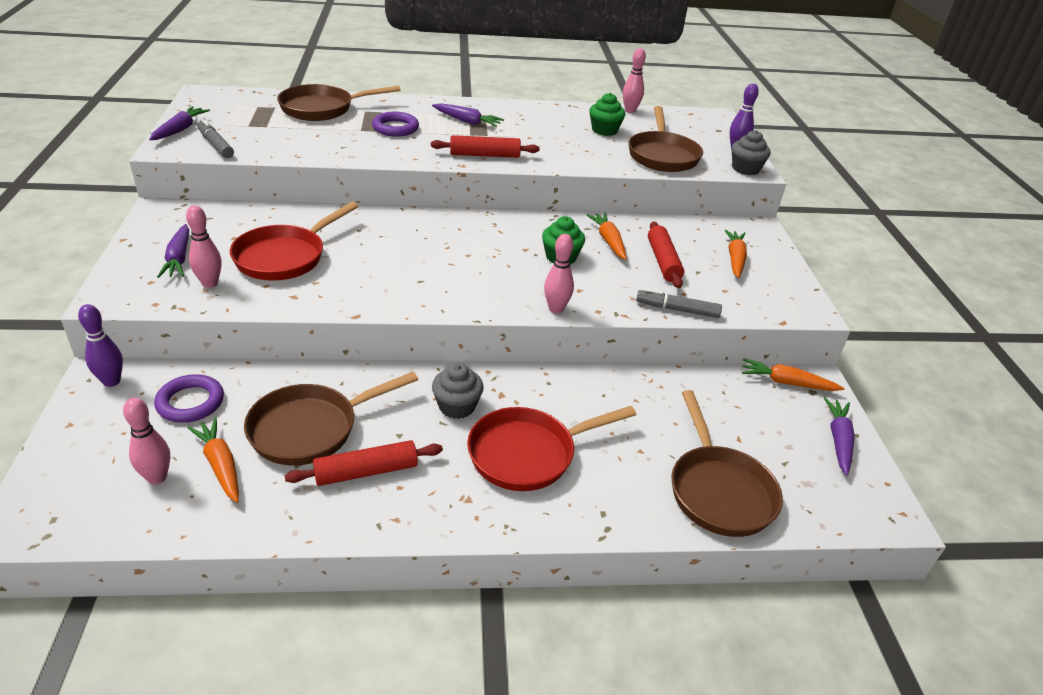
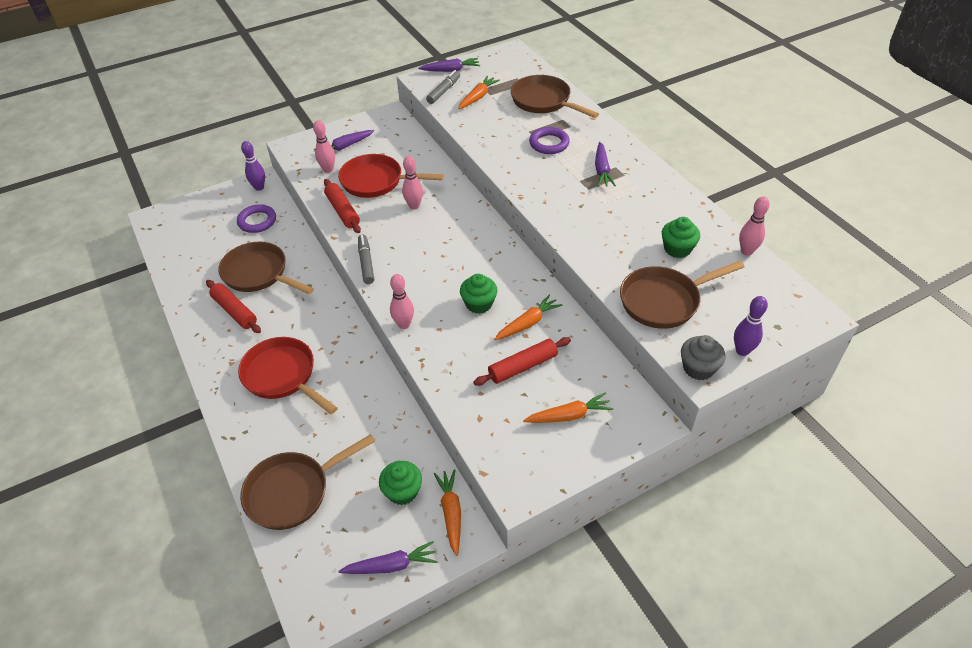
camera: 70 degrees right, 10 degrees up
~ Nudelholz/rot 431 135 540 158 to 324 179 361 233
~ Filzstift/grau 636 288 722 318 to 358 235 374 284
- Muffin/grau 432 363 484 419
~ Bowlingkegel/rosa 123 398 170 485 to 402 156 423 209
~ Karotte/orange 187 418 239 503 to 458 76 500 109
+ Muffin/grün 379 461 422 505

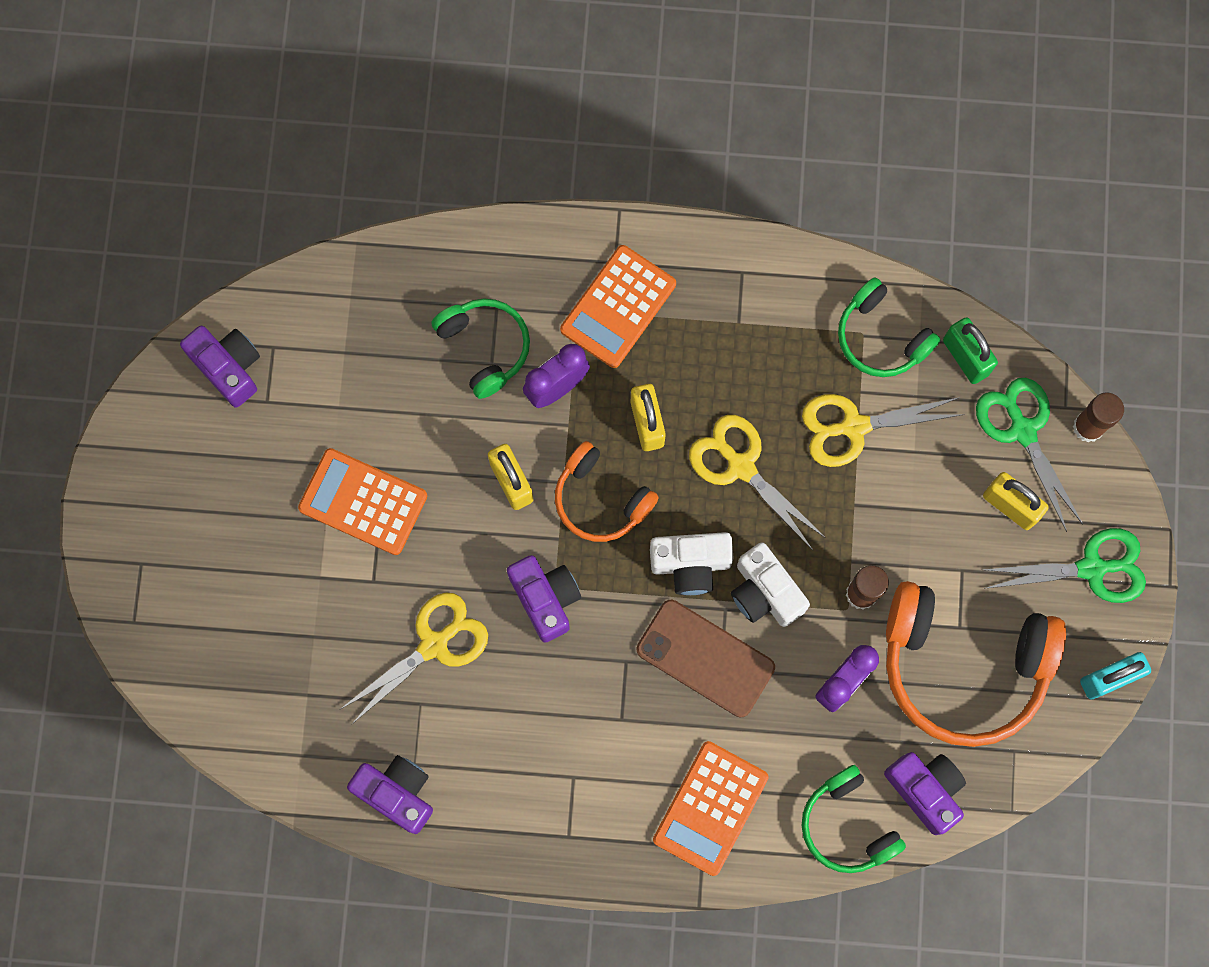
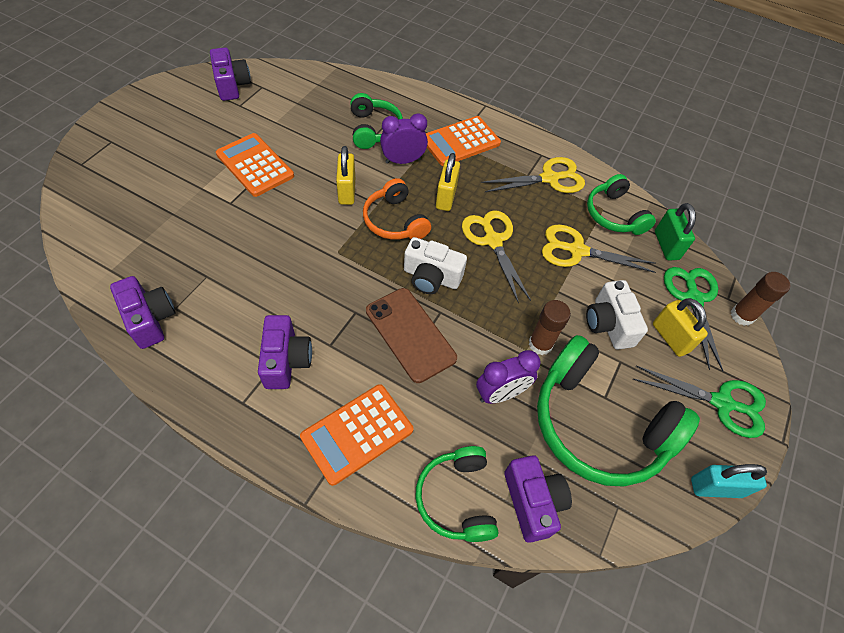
camera: 20 degrees right, 20 degrees down
~ Kamera/weiß 731 542 810 627 to 586 280 648 350
~ Kamera/lila 507 555 581 643 to 258 315 312 389
~ Kopfhörer/orange 886 581 1066 747 to Kopfhörer/grün 537 335 700 487
~ Schere/gelb 339 593 488 724 to 481 157 585 193

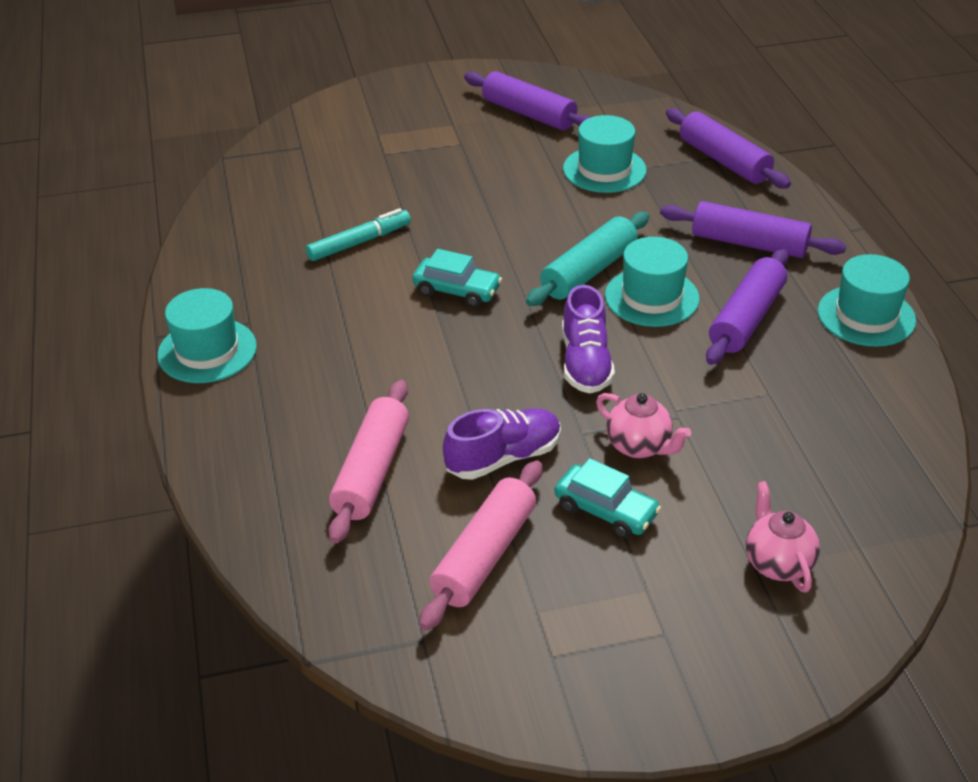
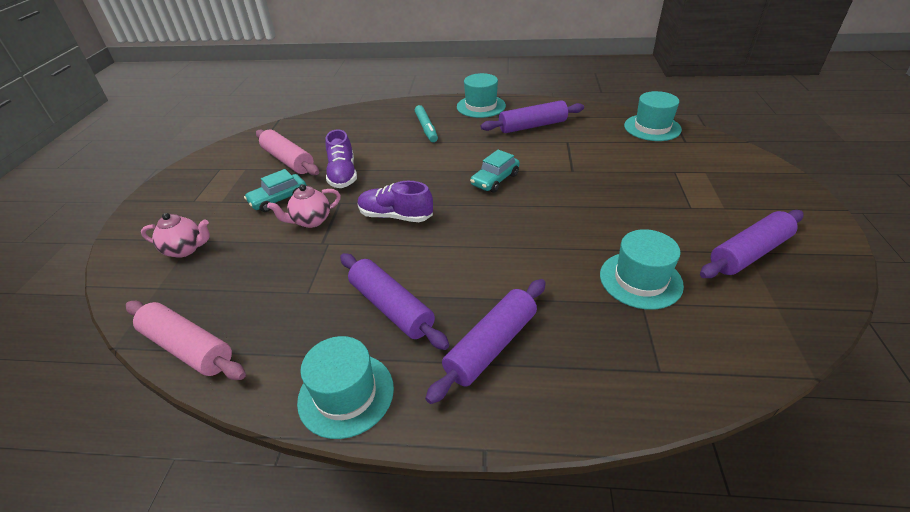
camera: 110 degrees right, 0 degrees up
~ Nudelholz/lila 666 108 791 188 to 481 100 584 133
~ Filzstift/türkis 306 208 411 261 to 415 105 438 142
- Nudelholz/türkis 526 212 649 306
~ Hut/türkis 605 237 700 327 to 624 91 682 141
~ Nudelholz/rosa 329 380 409 544 to 126 301 246 380

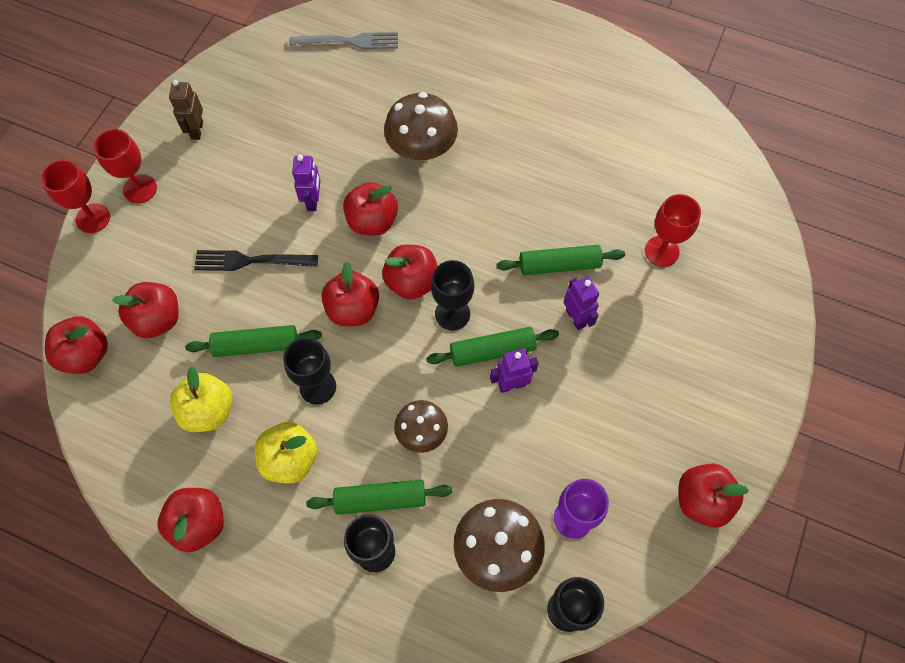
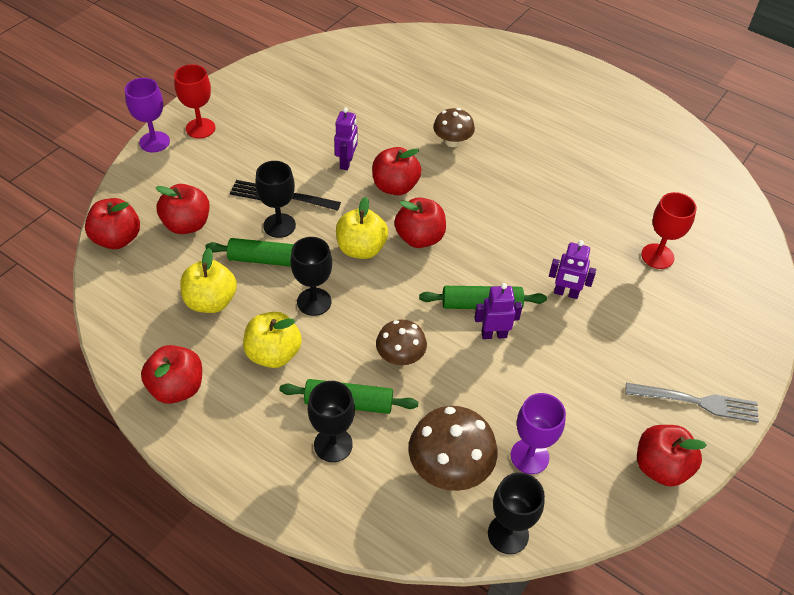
camera: 10 degrees right, 15 degrees down
~ Gabel/grau 289 32 398 49 to 625 383 759 423
- Roboter/braun 169 80 203 140
~ Pilz/braun 384 92 458 161 = 433 108 475 147 x0.63
~ Kelch/rot 41 160 110 233 to Kelch/lila 125 78 170 152
- Nudelholz/grün 497 245 625 275
~ Kelch/schwarz 431 260 474 330 to 255 161 296 238
~ Apfel/rot 321 262 379 326 to Apfel/gelb 336 197 388 259
~ Roboter/lila 564 276 599 330 = 549 240 596 299 120 degrees clockwise

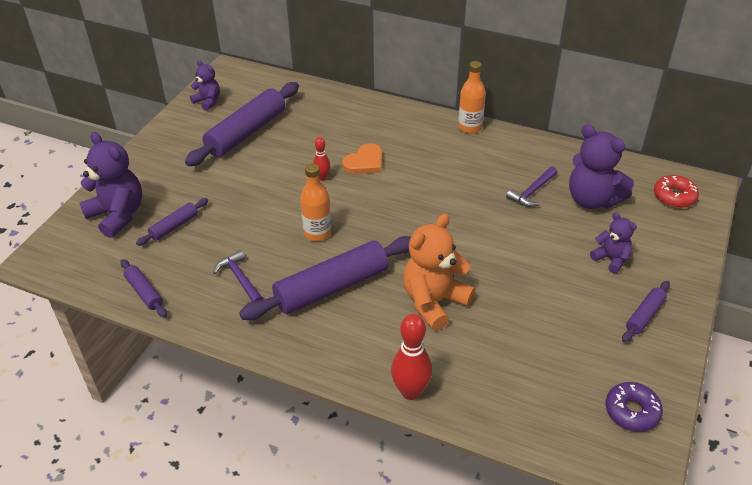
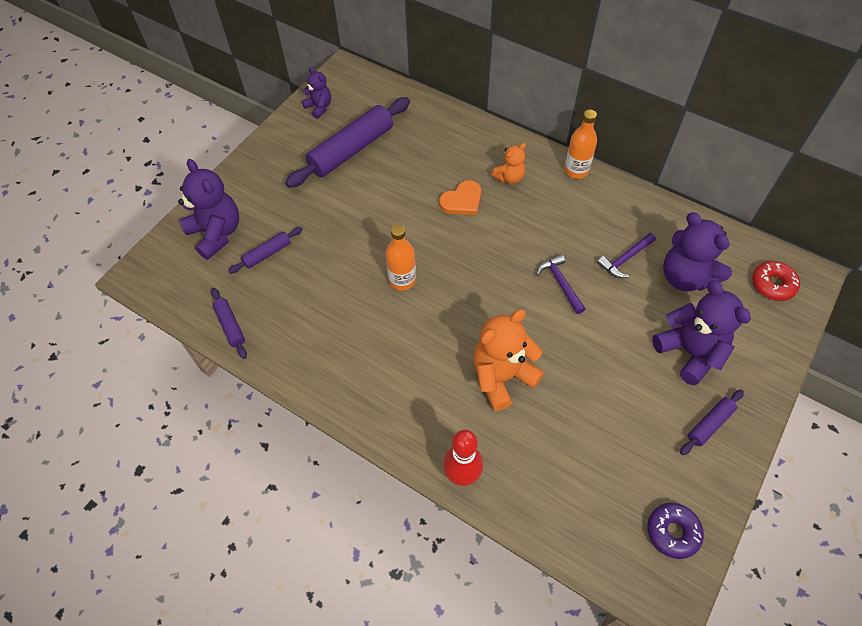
camera: 10 degrees right, 15 degrees up
- Bowlingkegel/rot 313 137 331 181
~ Teddybär/lila 590 212 637 273 = 652 280 751 386 x1.79
- Nudelholz/lila 239 236 411 320
~ Hammer/lila 213 250 263 301 to 536 254 585 314
+ Teddybär/orange 491 143 526 184

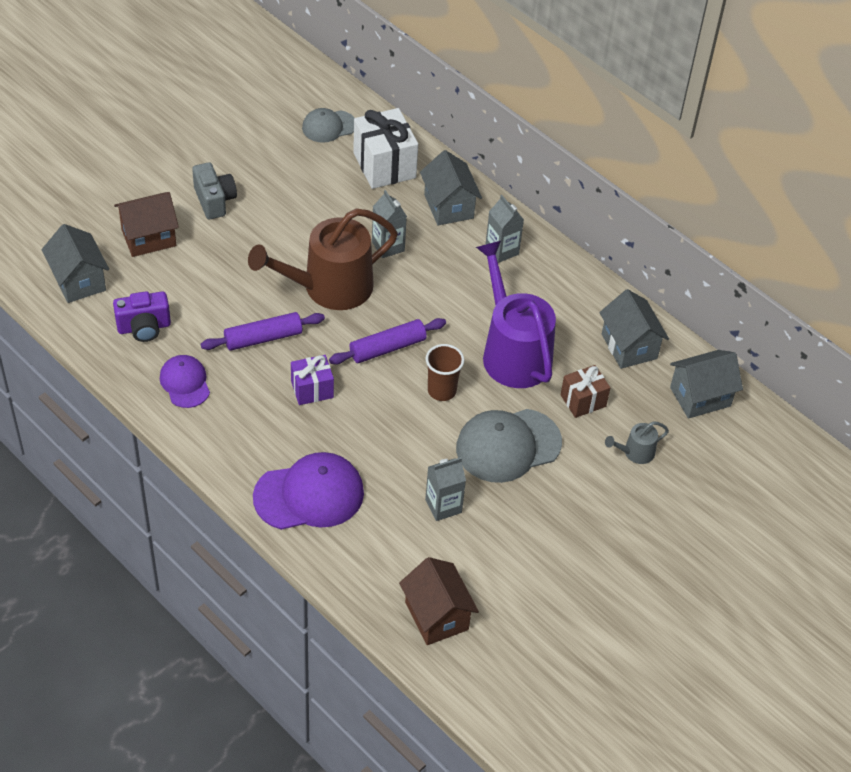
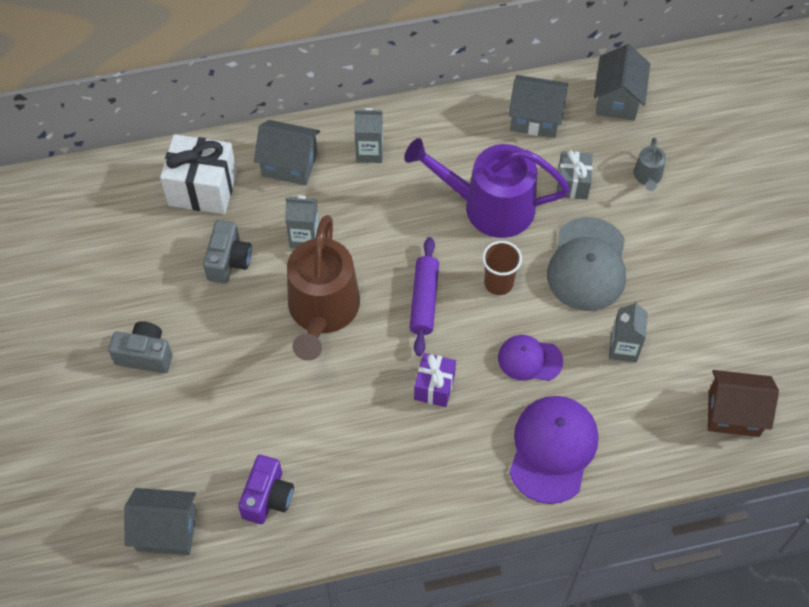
camera: 55 degrees left, 10 degrees up
- Kappe/grau 302 108 354 143
- Haus/braun 114 192 179 257
- Nudelholz/lila 201 312 325 351
~ Kappe/lila 160 355 210 408 to 498 335 563 381
~ Geschenk/braun 561 365 610 418 to Geschenk/grau 557 150 593 199
+ Kamera/grau 203 220 252 284

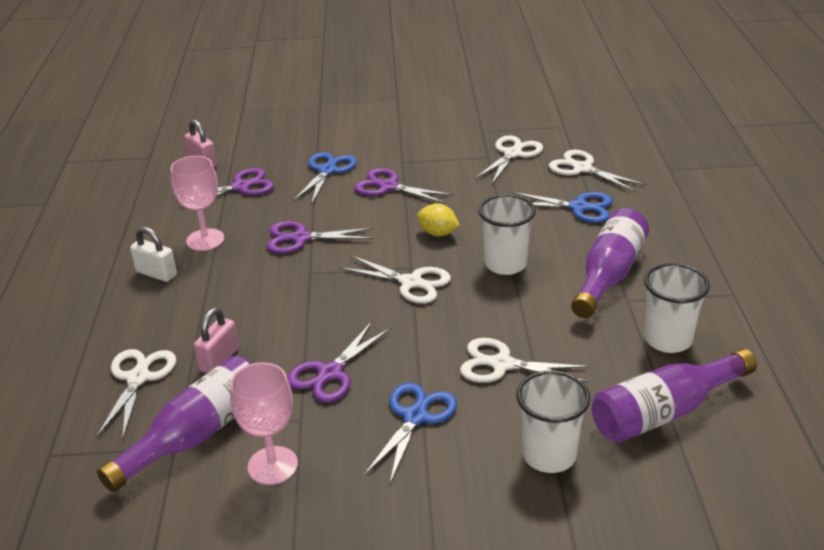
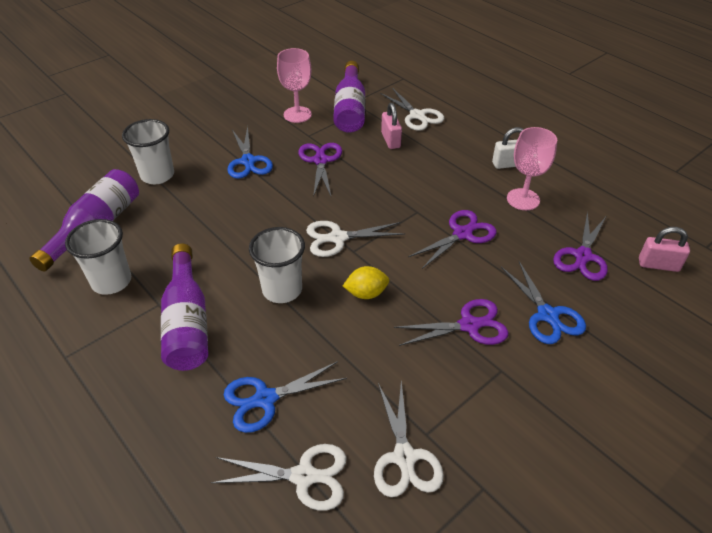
camera: 140 degrees right, 10 degrees up
- Schere/weiß 460 338 591 383

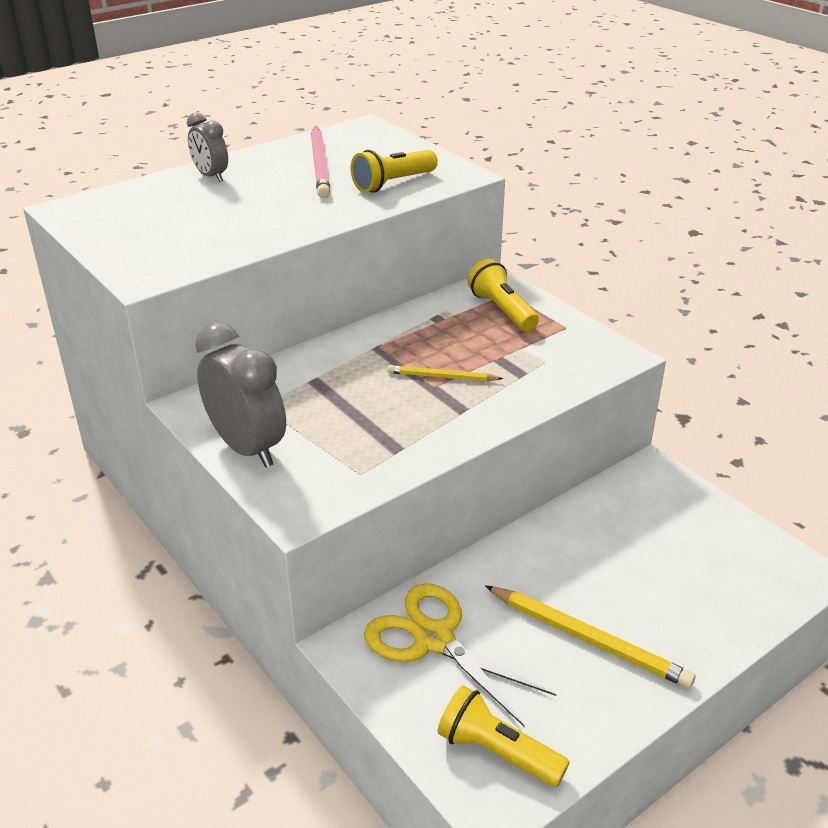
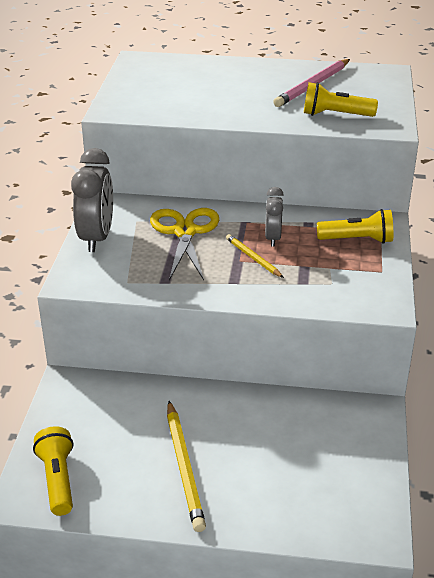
camera: 45 degrees right, 0 degrees up
~ Wecker/grau 187 112 228 182 to 265 187 284 246
~ Taschenlampe/gelb 467 259 539 331 = 317 209 393 244 75 degrees clockwise
~ Schere/gelb 364 583 556 726 to 150 208 219 280

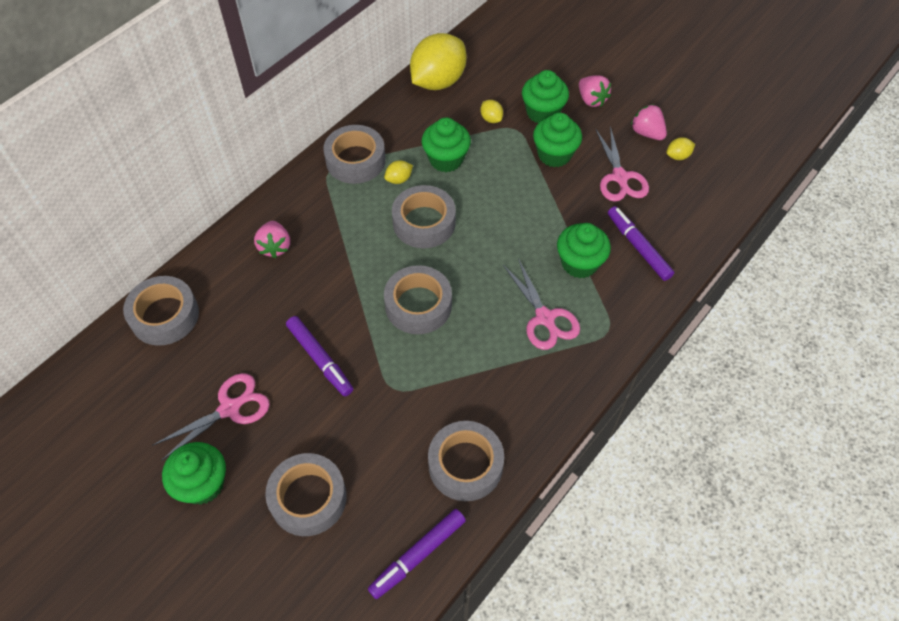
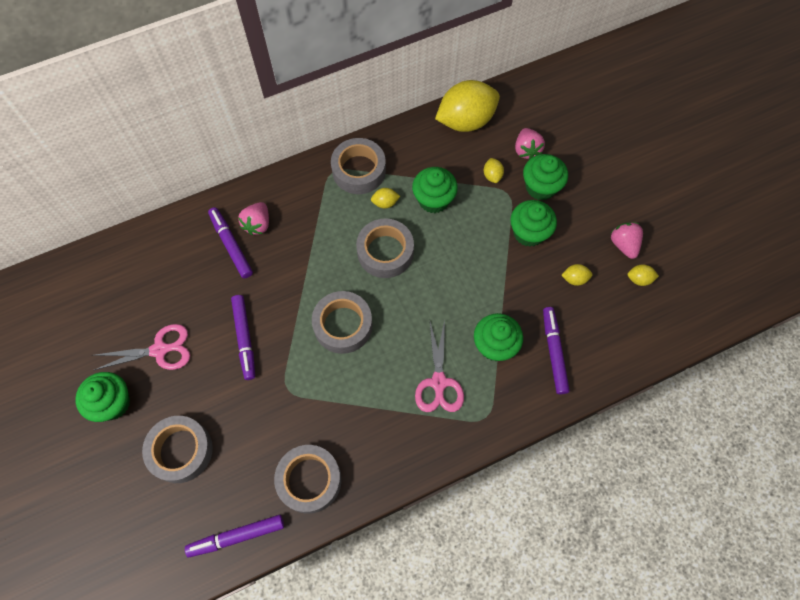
camera: 25 degrees right, 10 degrees up
~ Erdbeere/rosa 579 75 611 107 to 515 128 545 160
~ Schere/rosa 595 126 649 202 to Zitrone/gelb 561 264 592 286
- Klebeband/grau 123 276 199 346
+ Filzstift/lila 208 207 253 279

